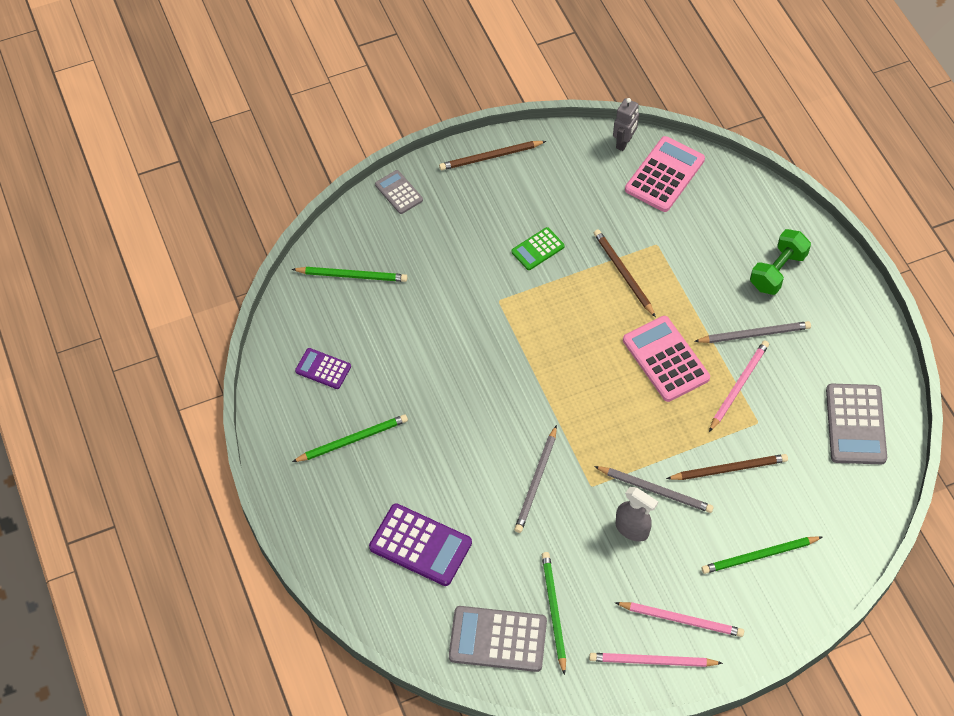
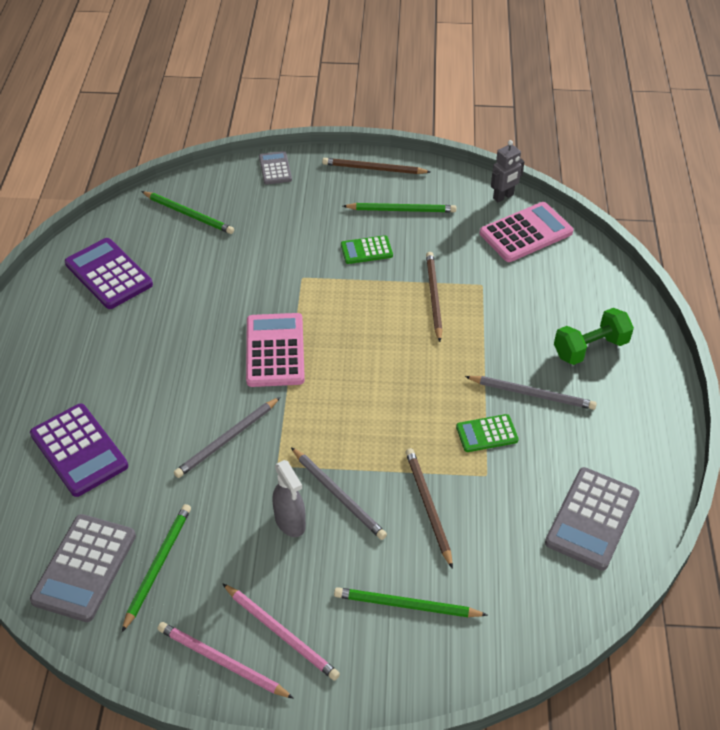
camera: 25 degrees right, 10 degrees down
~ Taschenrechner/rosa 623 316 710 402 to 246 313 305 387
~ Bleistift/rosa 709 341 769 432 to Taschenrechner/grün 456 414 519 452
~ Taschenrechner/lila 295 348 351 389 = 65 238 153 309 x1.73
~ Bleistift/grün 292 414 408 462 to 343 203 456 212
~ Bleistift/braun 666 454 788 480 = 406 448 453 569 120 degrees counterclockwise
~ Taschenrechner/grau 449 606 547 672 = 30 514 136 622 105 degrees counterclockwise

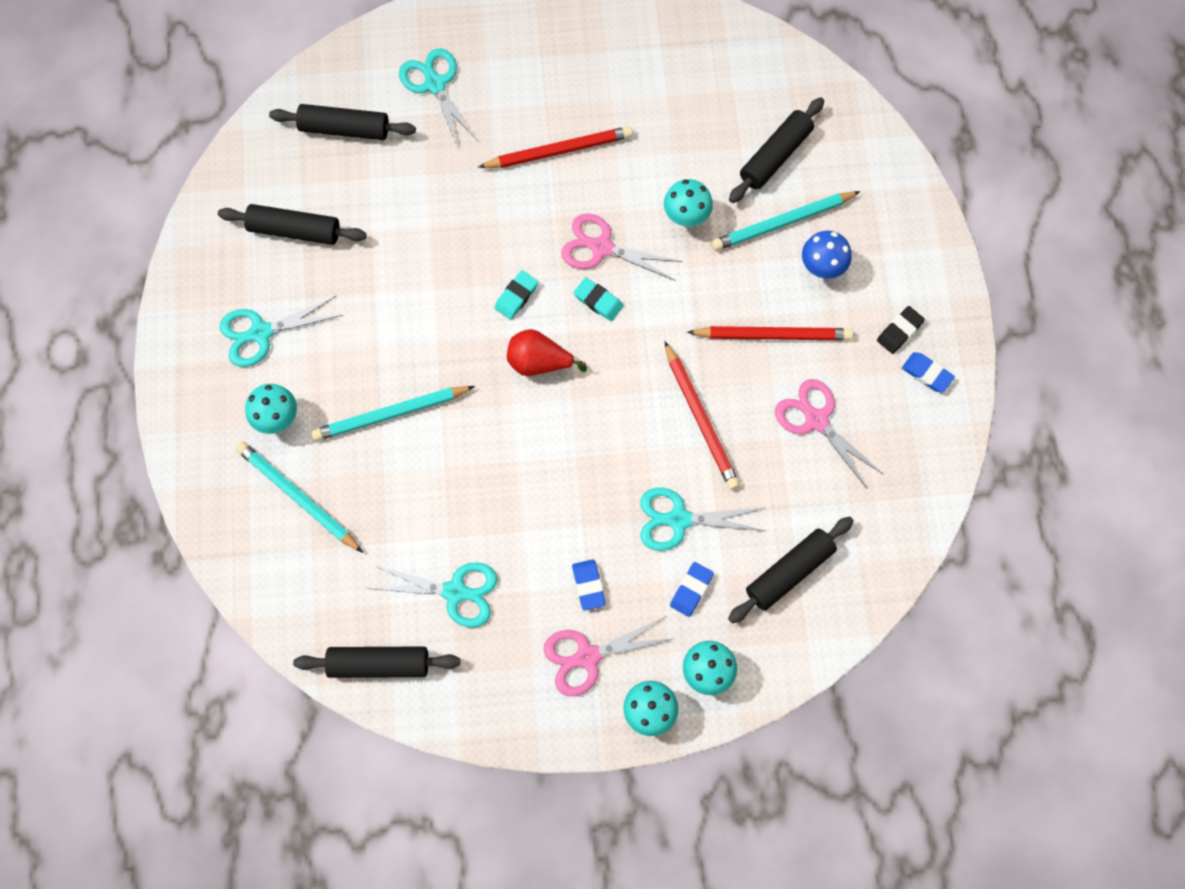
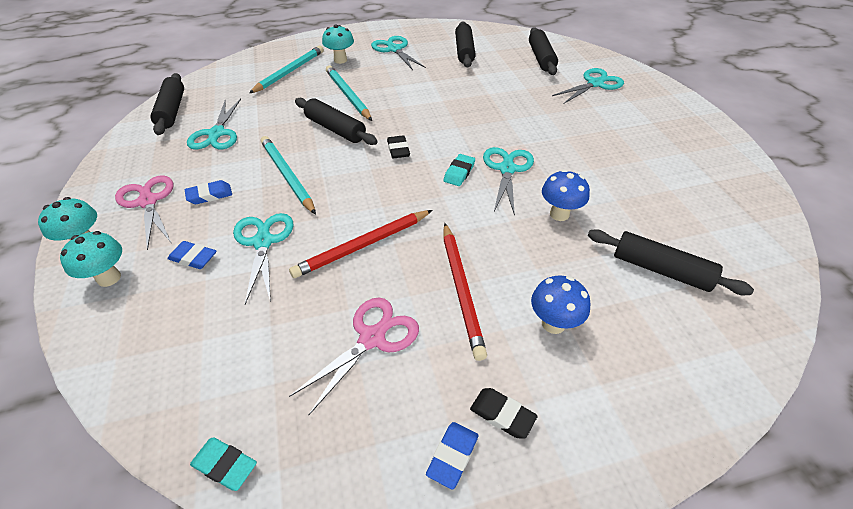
camera: 80 degrees right, 25 degrees down
- Bleistift/rot 478 126 633 168
~ Pilz/türkis 664 179 713 227 to Pilz/blau 542 169 590 221
~ Bleistift/türkis 712 191 861 251 to 261 136 316 215
~ Schere/rosa 561 214 683 281 to Schere/türkis 483 147 534 216
~ Radiergummi/türkis 494 270 538 320 to 190 438 257 491
~ Birne/rot 507 329 587 376 to Radiergummi/schwarz 387 135 410 158
~ Nudelholz/schwarz 728 516 854 623 to 295 98 378 145

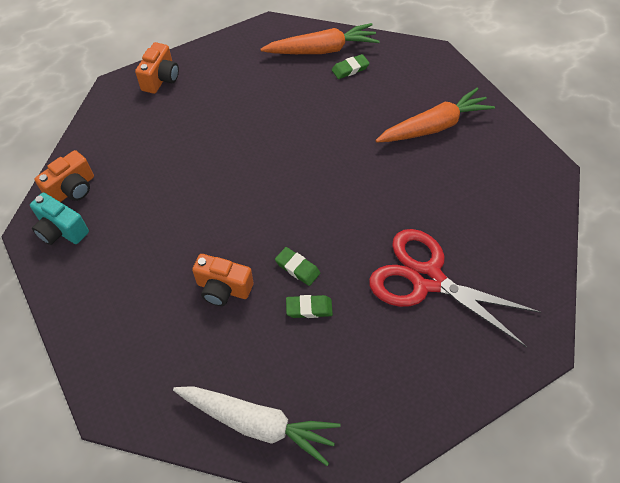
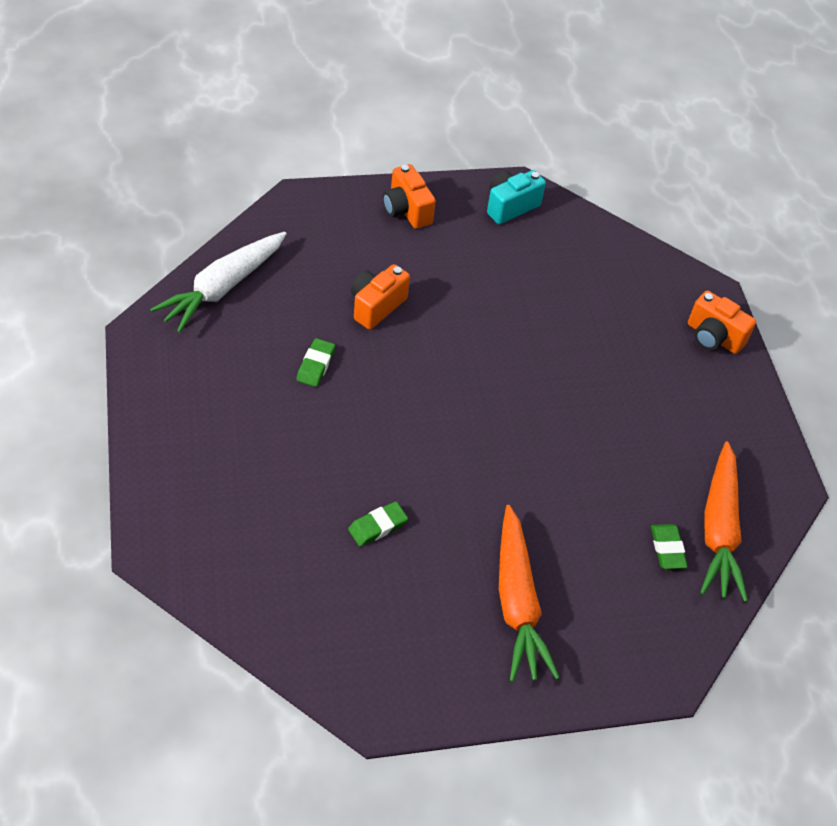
camera: 105 degrees right, 5 degrees down
~ Kamera/orange 34 150 94 202 to 383 164 436 229
- Schere/rot 369 229 541 347
~ Radiergummi/grün 275 247 320 286 to 348 501 408 546

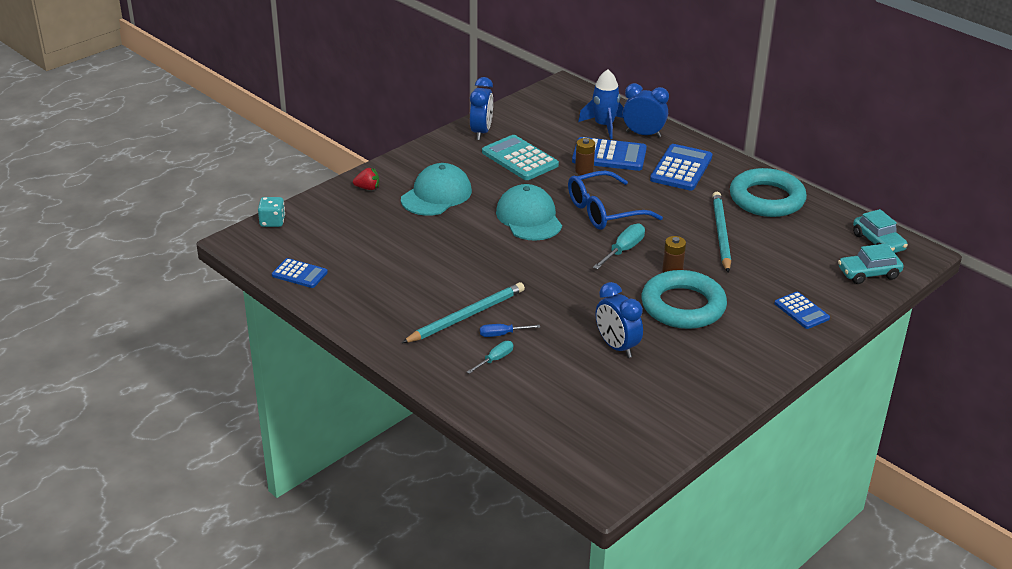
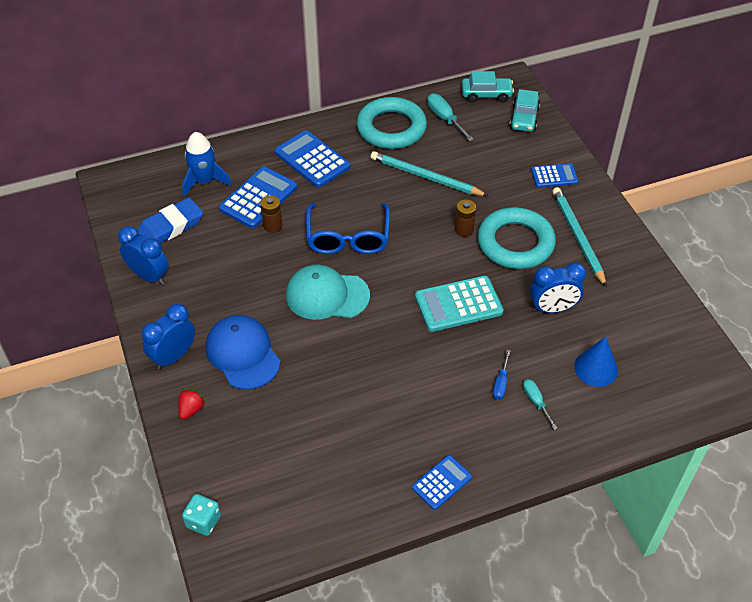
camera: 65 degrees left, 15 degrees up
~ Wecker/blau 623 83 669 137 to 141 304 195 370
~ Taschenrechner/türkis 482 135 559 180 to 415 276 504 332
~ Kappe/türkis 401 163 472 216 to Kappe/blau 206 315 281 390
~ Schraubenzieher/türkis 593 224 645 270 to 427 94 474 141
~ Taschenrechner/blau 272 258 328 288 to 412 455 472 510
~ Bleistift/türkis 402 282 525 343 to 552 187 607 288
+ Radiergummi/blau 138 197 203 243
+ Kegel/blau 574 337 618 387

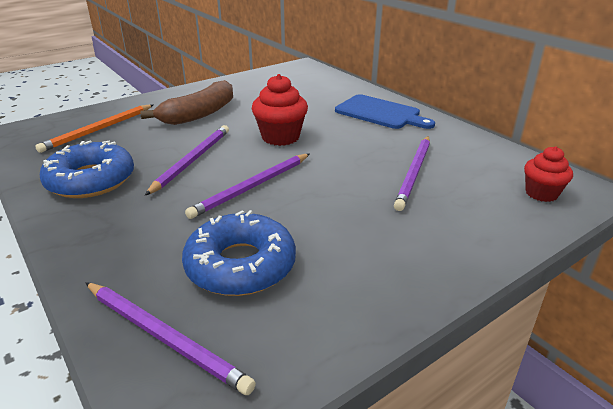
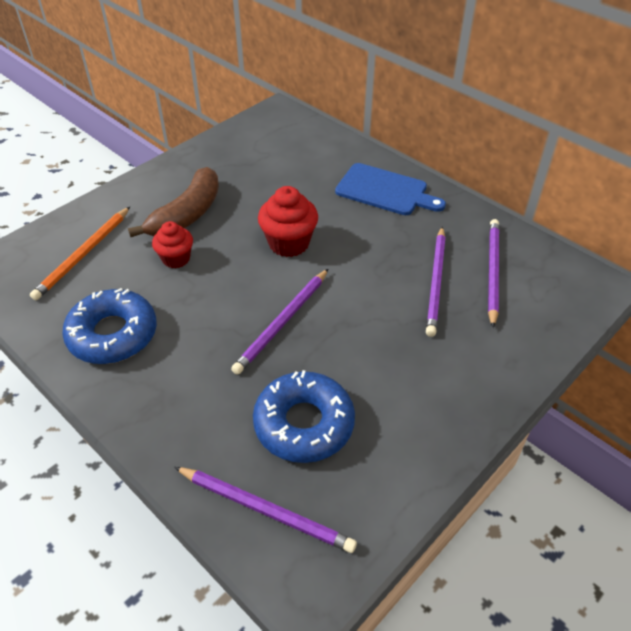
camera: 10 degrees left, 15 degrees up
~ Bleistift/lila 145 125 229 195 to 488 219 499 328
~ Muffin/rot 524 146 573 202 to 152 221 193 269

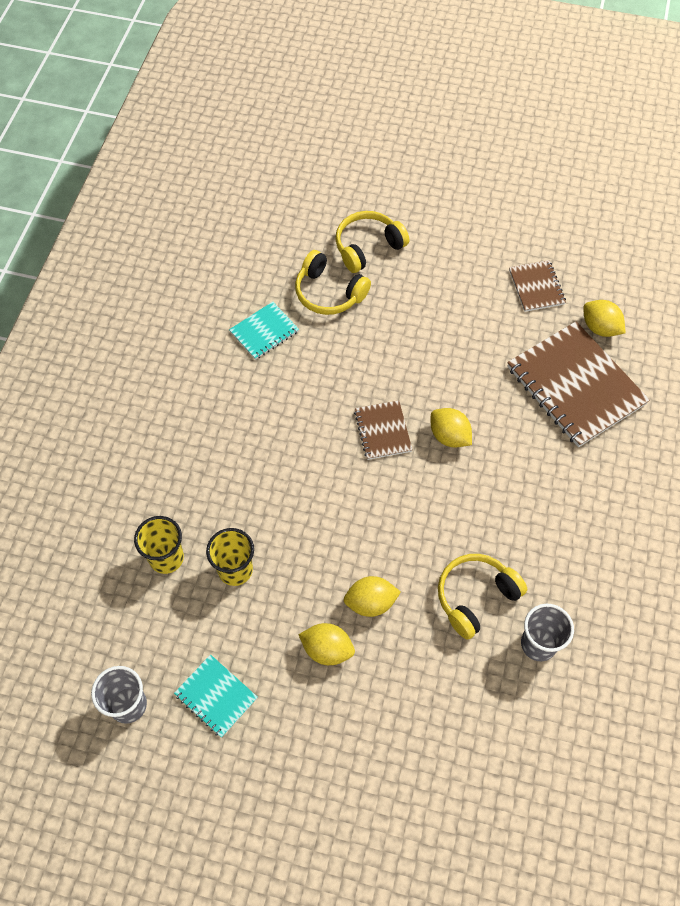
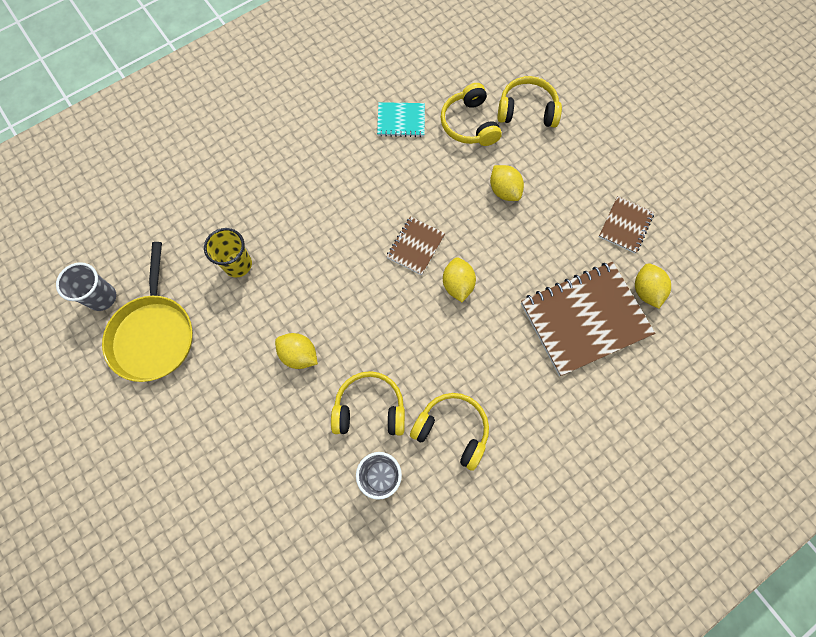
camera: 40 degrees right, 10 degrees up
~ Notizbuch/braun 507 321 650 447 = 521 262 655 376 60 degrees clockwise
- Becher/gelb 134 516 184 574
~ Zitrone/gelb 298 623 355 665 to 490 165 524 201
~ Notizbuch/türkis 174 654 258 738 to Pfanne/gelb 102 242 193 382
+ Kopfhörer/gelb 410 393 489 471

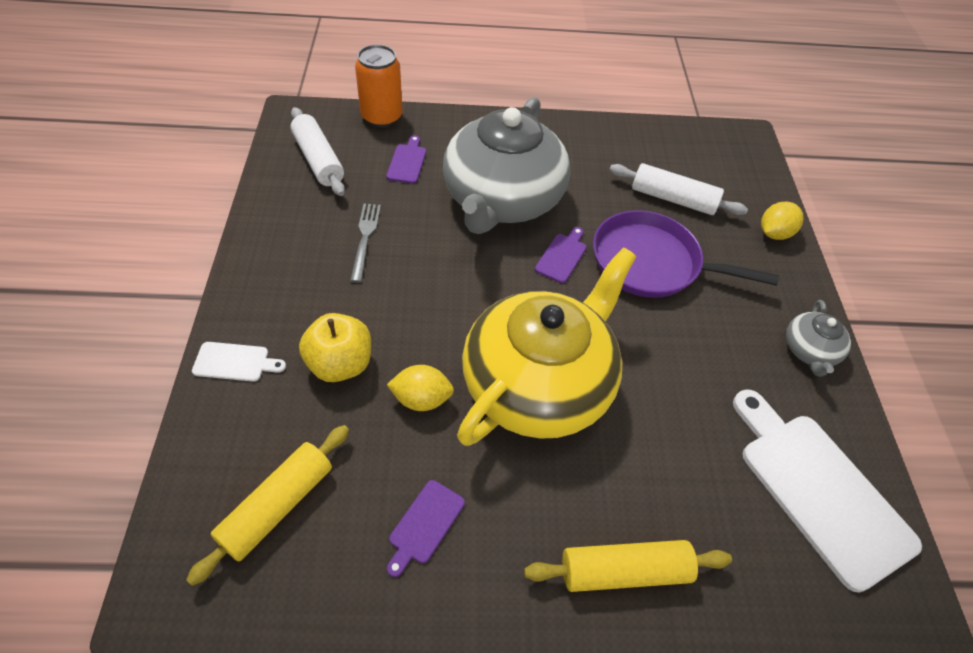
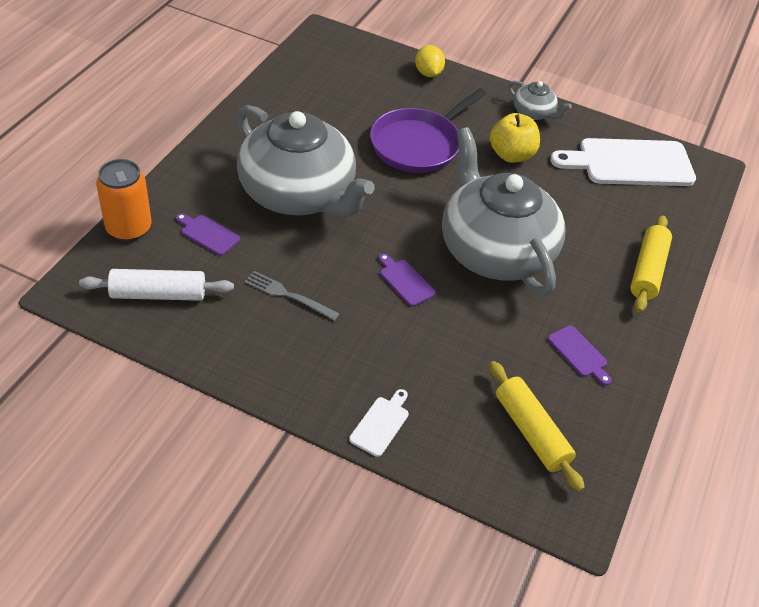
camera: 65 degrees left, 5 degrees down
- Nudelholz/weiß 609 163 748 215
~ Schneidebrett/lila 535 227 586 283 to 379 253 436 307
~ Teekanne/gelb 457 247 637 446 to Teekanne/grau 442 127 566 296
~ Apfel/gelb 299 313 371 382 to 490 113 540 163
- Zitrone/gelb 387 365 454 411

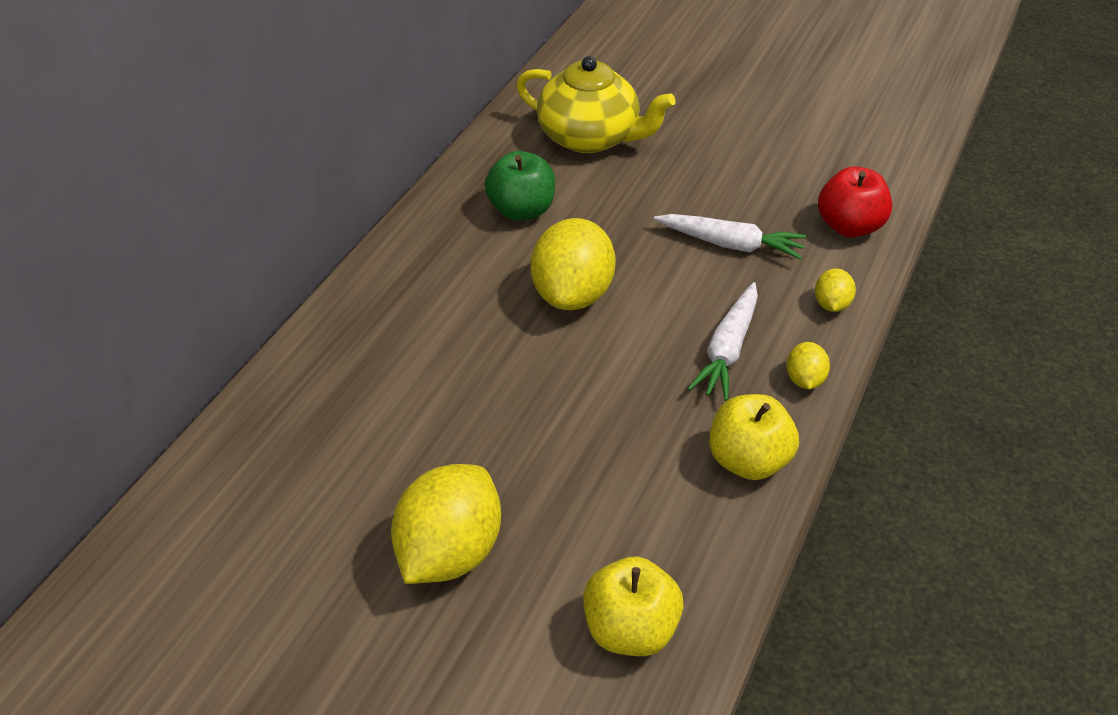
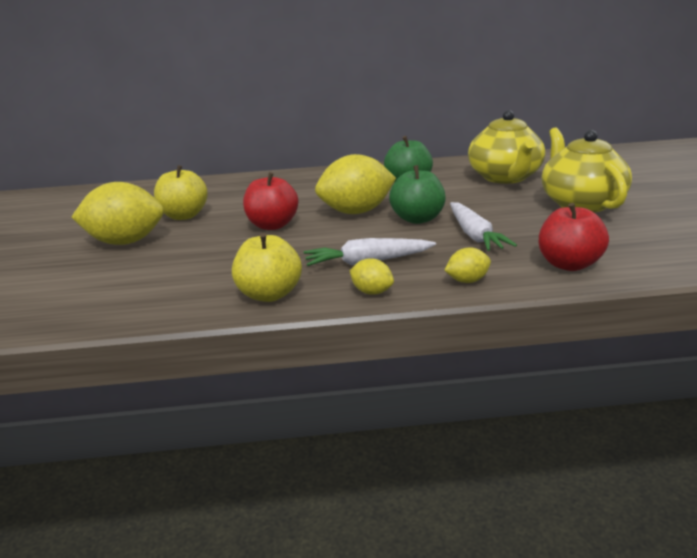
camera: 60 degrees right, 20 degrees down
~ Zitrone/gelb 786 342 830 389 = 349 258 394 295 60 degrees clockwise
~ Apfel/gelb 583 556 684 656 to 154 165 208 220
+ Teekanne/gelb 541 128 632 213
+ Apfel/grün 389 165 446 224
+ Apfel/rot 243 172 298 230

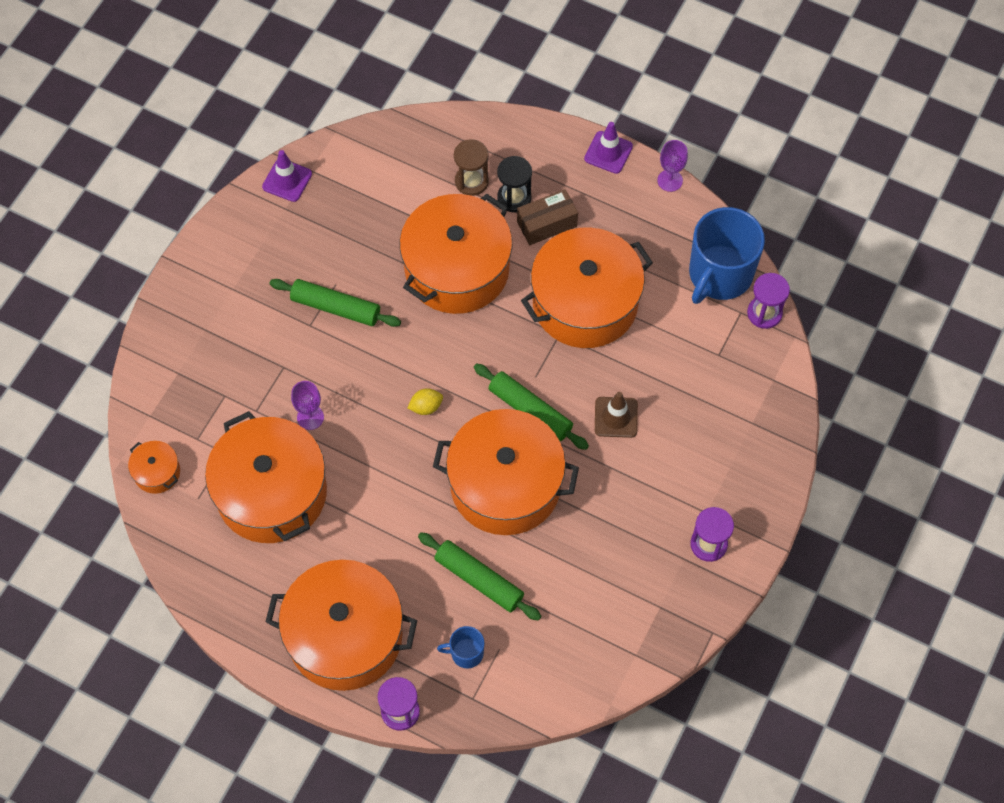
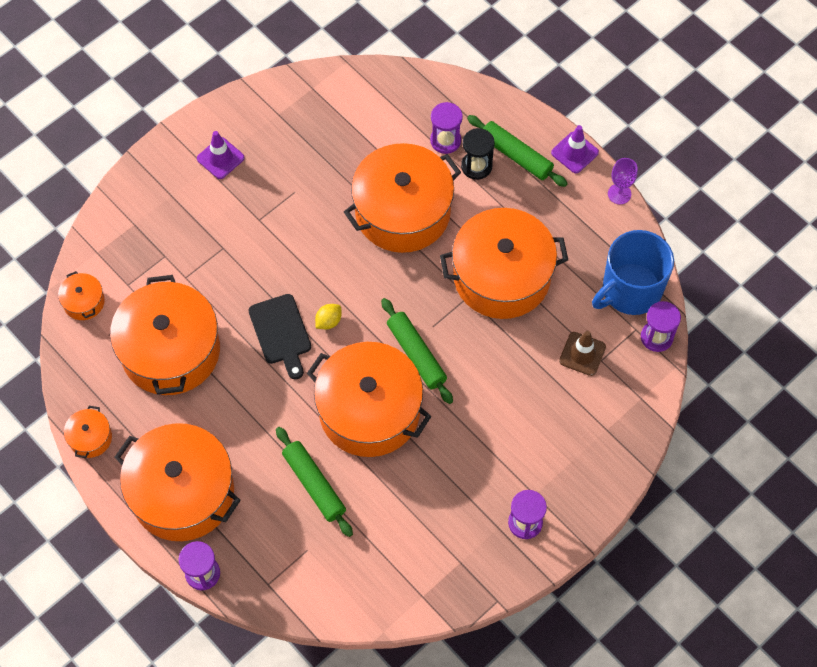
camera: 20 degrees right, 0 degrees up
~ Sanduhr/braun 454 139 489 196 to Sanduhr/lila 430 102 463 154
~ Leitkegel/lila 262 150 312 202 to 197 131 245 179
- Schachtel/braun 517 189 578 245
~ Nudelholz/grün 270 279 401 327 to 467 115 568 187
- Kelch/lila 291 381 324 430
~ Zitrone/gelb 408 389 443 415 = 315 304 342 329 45 degrees counterclockwise
~ Leitkegel/braun 595 392 638 438 to 559 331 606 376
- Tasse/blau 437 626 485 668
+ Schneidebrett/schwarz 248 294 311 380
+ Kochtopf/orange 64 406 112 458

